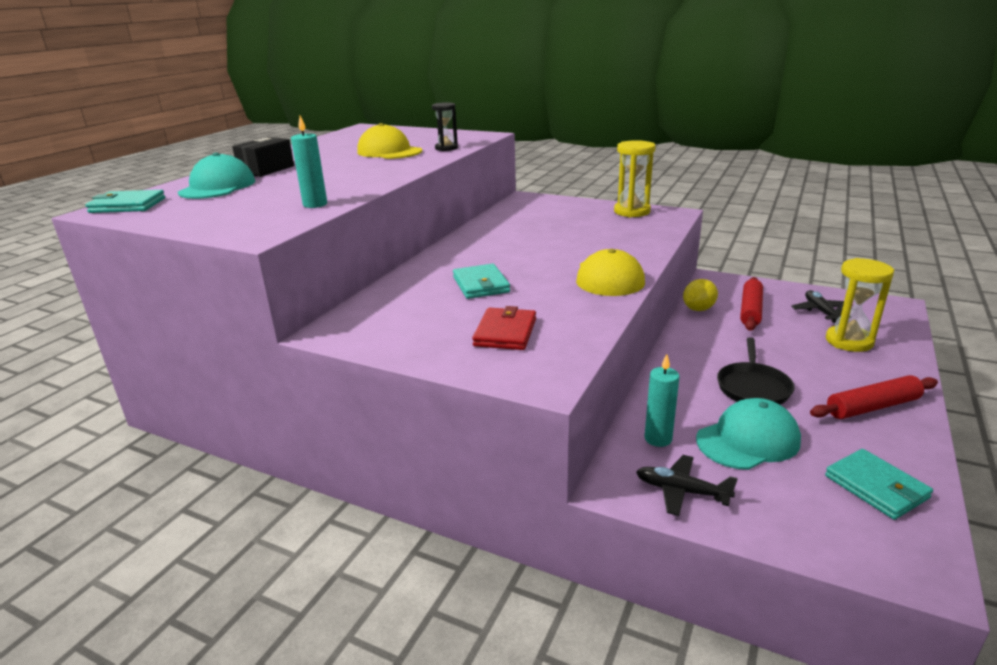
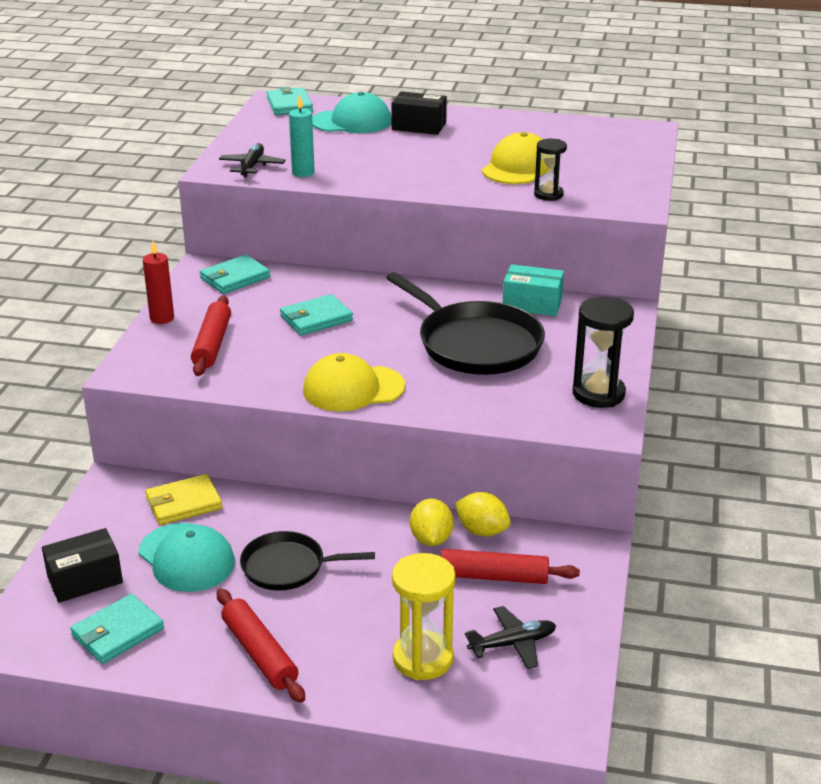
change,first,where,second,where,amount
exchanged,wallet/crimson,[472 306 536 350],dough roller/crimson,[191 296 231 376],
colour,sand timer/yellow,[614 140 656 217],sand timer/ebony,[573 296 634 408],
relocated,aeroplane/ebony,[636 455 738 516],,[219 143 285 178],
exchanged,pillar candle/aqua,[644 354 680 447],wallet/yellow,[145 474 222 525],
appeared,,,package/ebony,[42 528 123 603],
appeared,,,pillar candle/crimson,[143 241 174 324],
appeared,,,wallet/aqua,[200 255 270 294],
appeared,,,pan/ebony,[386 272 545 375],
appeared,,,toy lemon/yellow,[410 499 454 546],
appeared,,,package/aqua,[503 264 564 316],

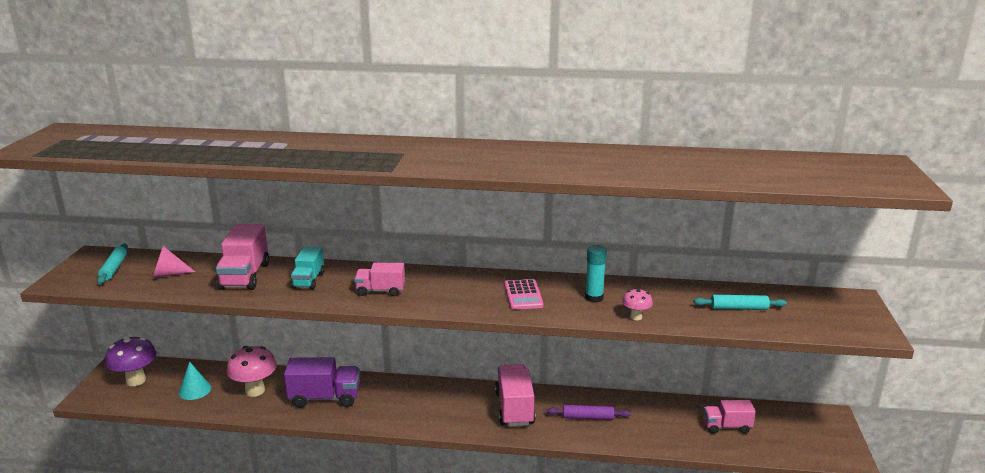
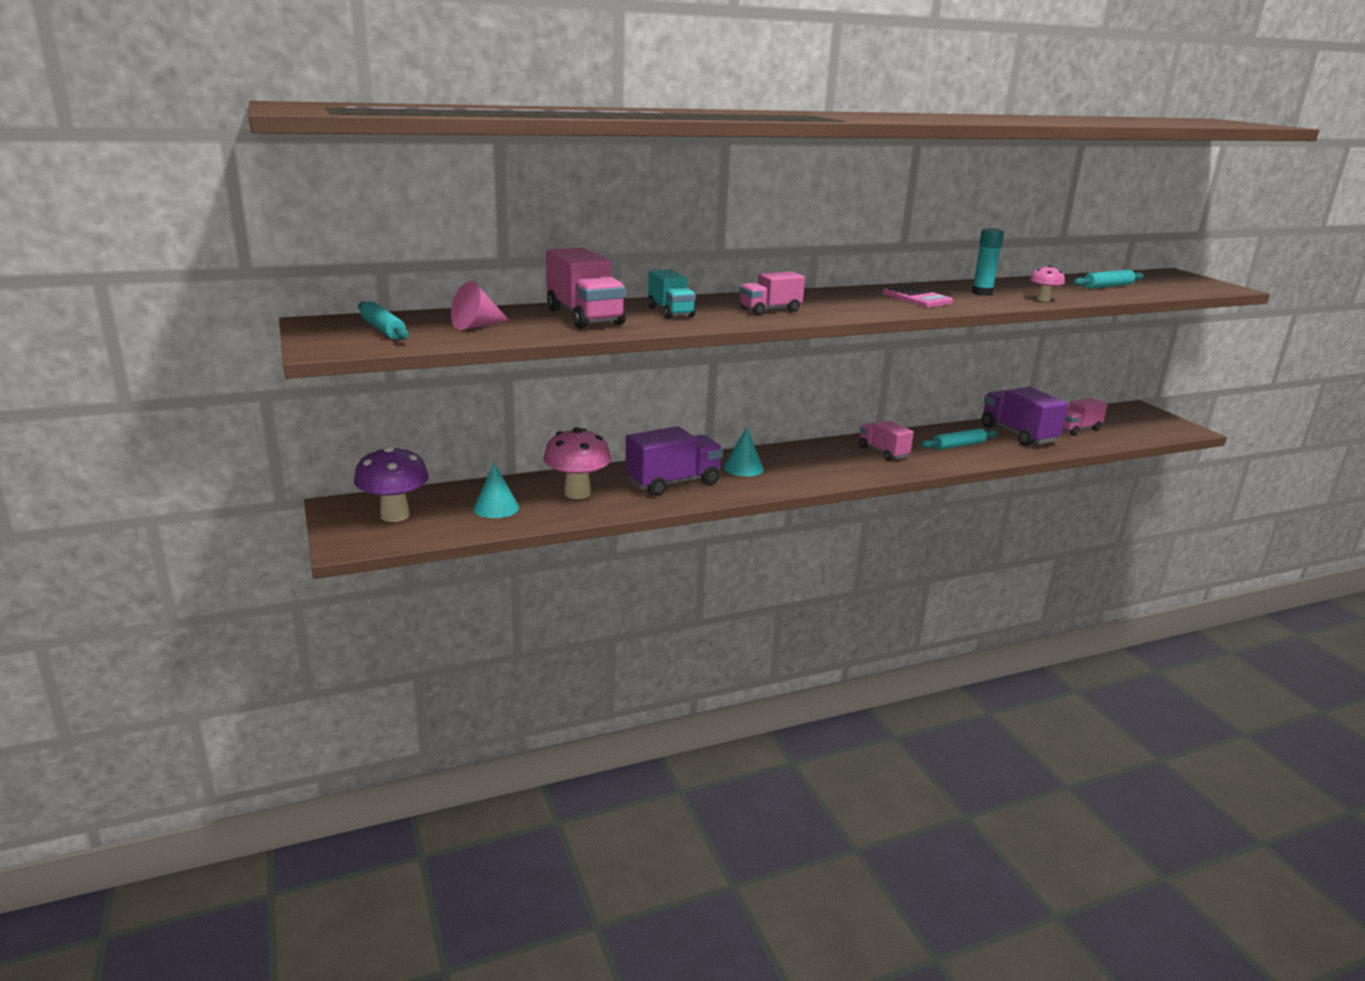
change,first,where,second,where,amount
size,truck/pink,[495 364 536 427],,[859 420 914 461],x0.63
colour,dough roller/royal purple,[547 405 631 420],dough roller/aqua,[921 428 997 450],
appeared,,,solid cone/aqua,[724 427 764 477],
appeared,,,truck/royal purple,[982 387 1068 446],

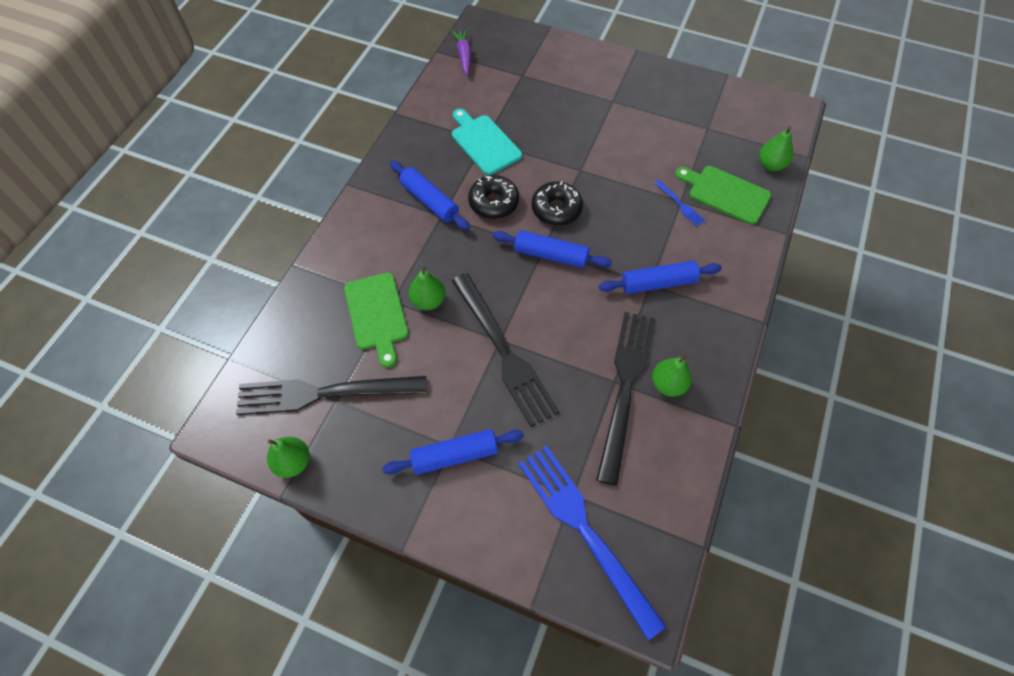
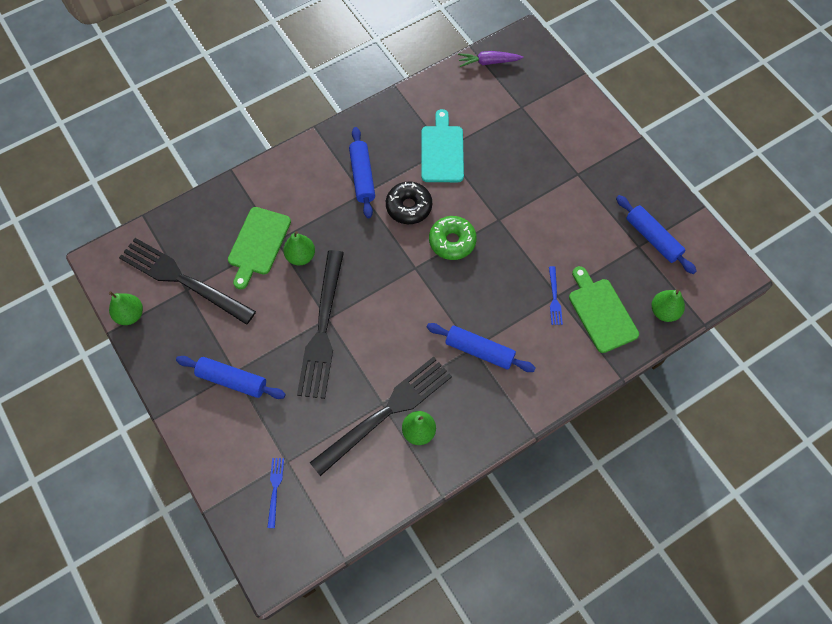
change,first,where,second,where,amount
spun,toy carrot/royal purple,[451 28 472 75],,[458 51 523 67],120 degrees counterclockwise
relocated,dough roller/blue,[492 230 612 268],,[616 195 697 274],
size,table fork/blue,[518 445 667 640],,[267 458 284 528],x0.41
colour,donut/ebony,[532 181 583 226],donut/leaf-green,[429 216 477 260],

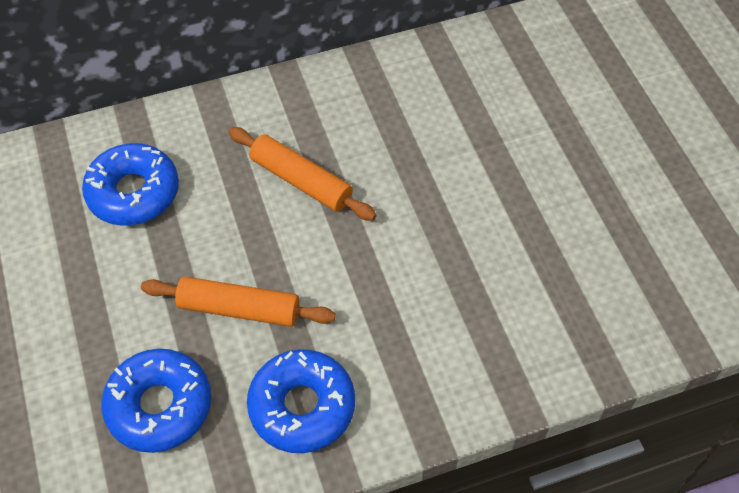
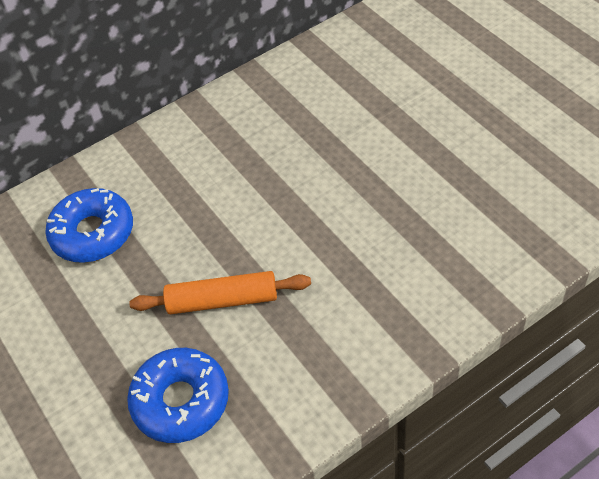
change,first,where,second,where,amount
missing,dough roller/orange-coloured,[228 127 377 221],,,
missing,donut/blue,[247 349 355 453],,,

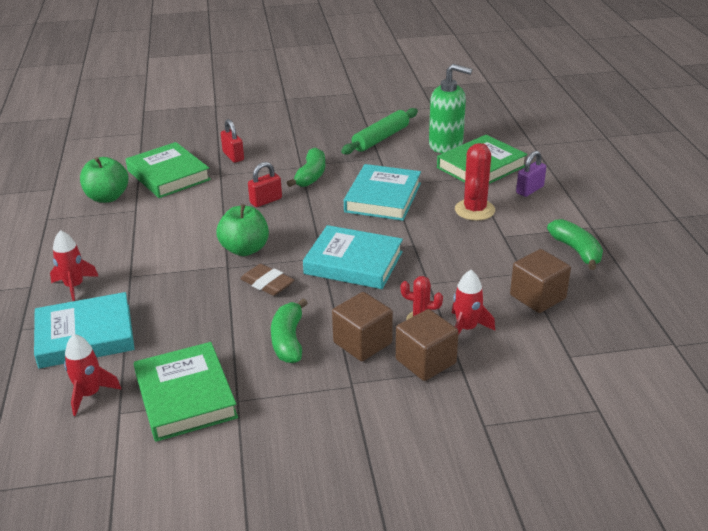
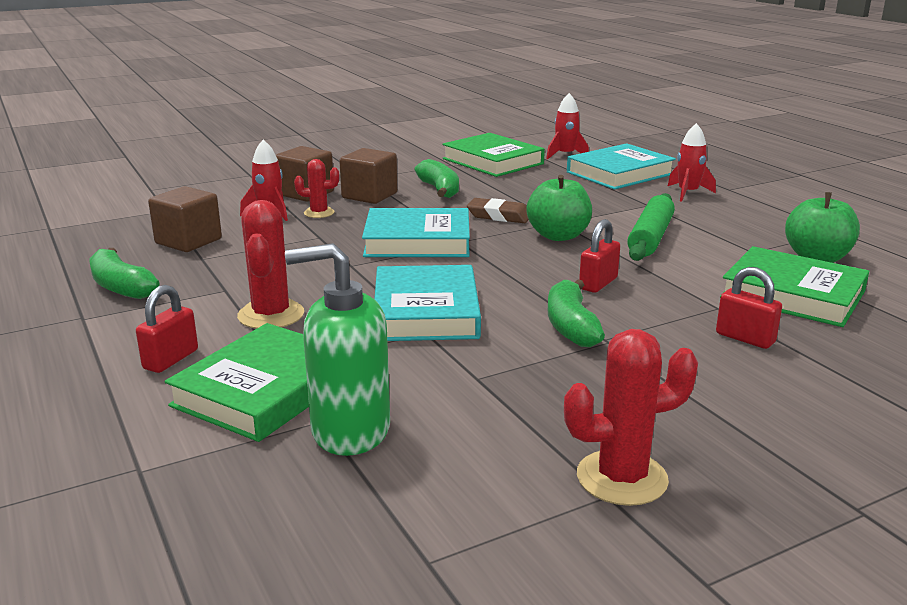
change,first,where,second,where,amount
relocated,dough roller/leaf-green,[341 108 418 155],,[627 193 675 261],
colour,padlock/royal purple,[516 151 546 197],padlock/crimson,[136 285 198 373],
appeared,,,cactus/crimson,[564 329 698 506],

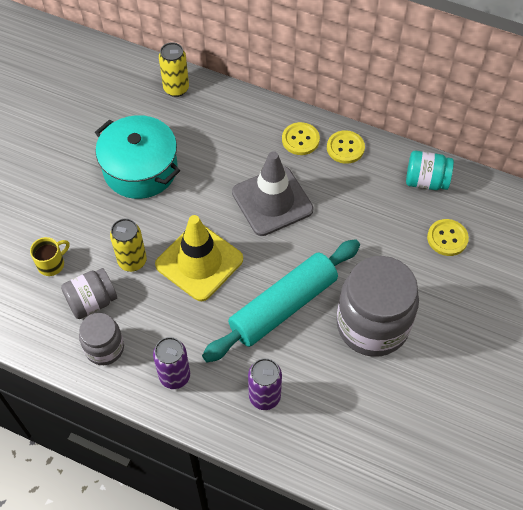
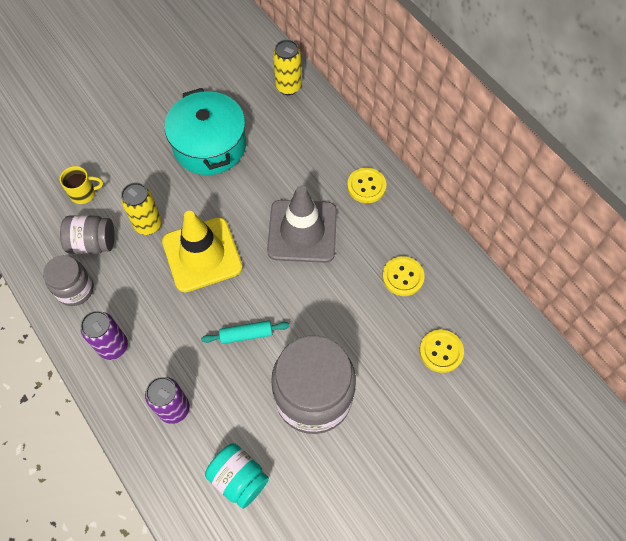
change,first,where,second,where,amount
size,dough roller/aqua,[202 239 360 363],,[201 321 290 344],x0.43
relocated,button/yellow,[327 130 365 164],,[382 256 425 296],
relocated,jam jar/aqua,[406 151 454 190],,[205 443 269 509],

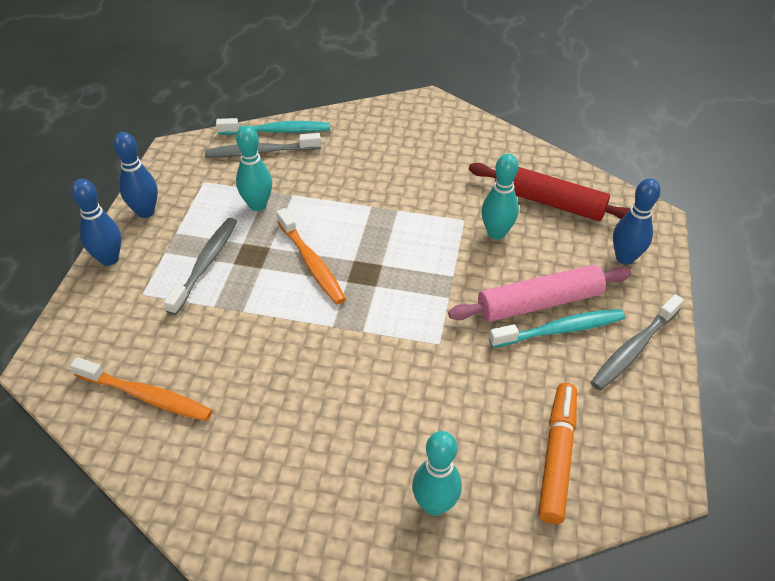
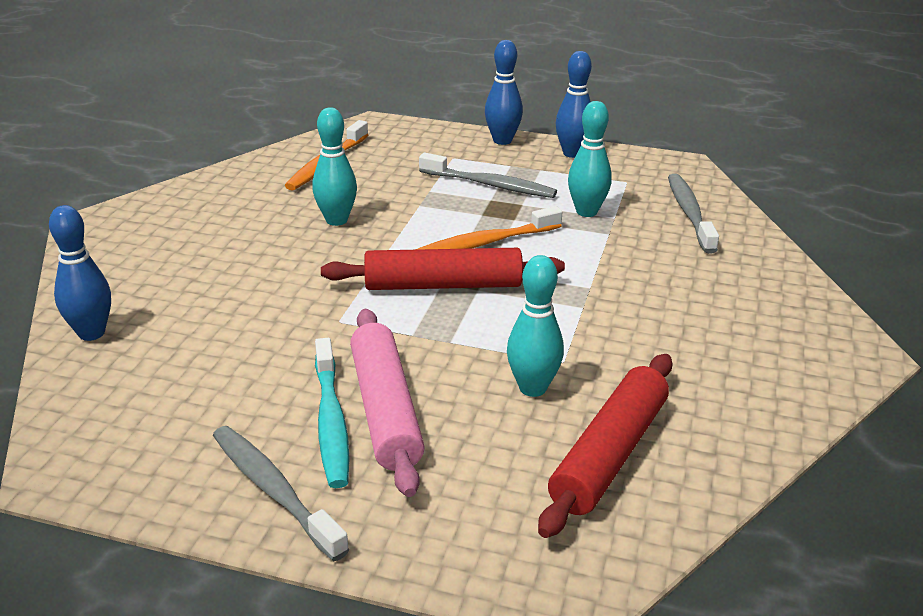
change,first,where,second,where,amount
missing,dental brush/aqua,[216 118 330 135],,,
relocated,tenpin/aqua,[412 431 462 516],,[312 107 357 226],
missing,felt pen/orange-coloured,[538 383 577 524],,,
relocated,tenpin/blue,[613 178 661 265],,[49 205 111 341],
appeared,,,dough roller/crimson,[321 248 565 290],

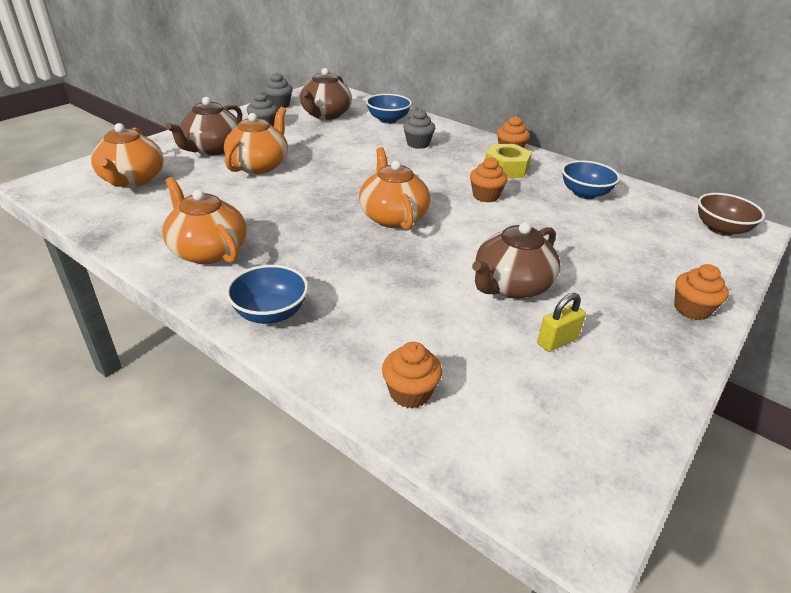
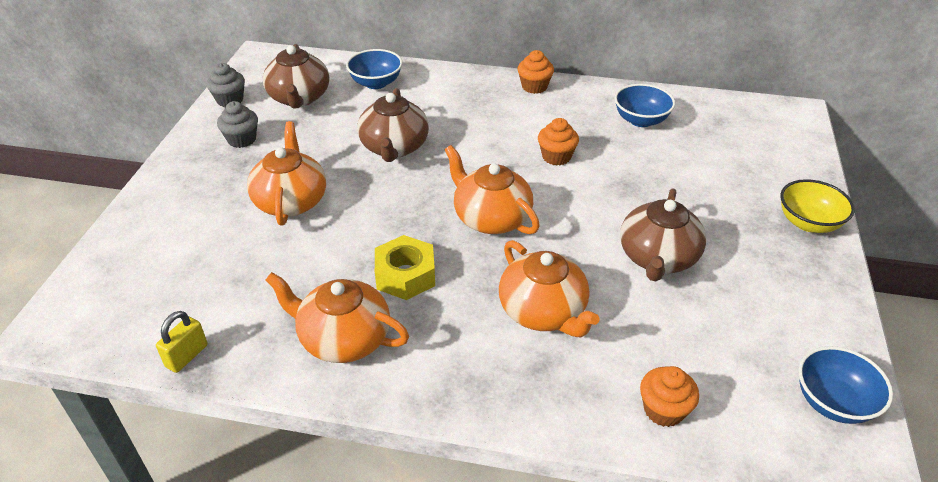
change,first,where,second,where,amount
relocated,teapot/orange-coloured,[91 123 164 188],,[499 240 599 337],
relocated,teapot/brown,[166 97 242 155],,[357 88 429 162],
relocated,serving bowl/blue,[226 265 308 324],,[798 346 893 424],
missing,fairy cake/grey,[403 109 435 149],,,
relocated,nut/yellow,[485 144 532 178],,[375 235 435 300],
relocated,padlock/yellow,[537 293 586 352],,[156 311 208 373],
exchanged,fairy cake/orange-coloured,[674 264 729 320],serving bowl/yellow,[780 179 855 233],
missing,serving bowl/brown,[698 193 765 236],,,

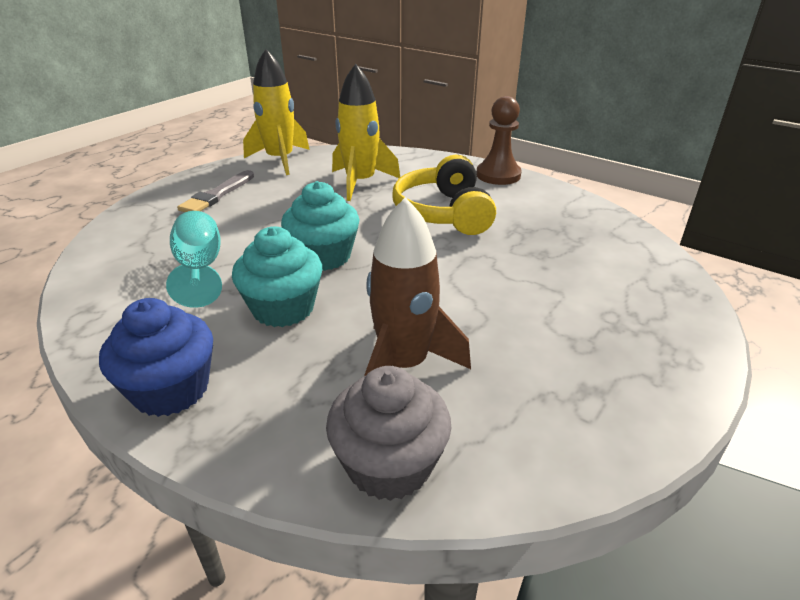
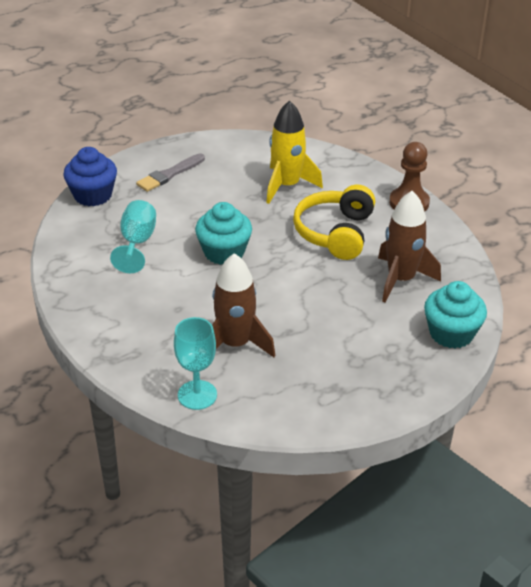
change,first,where,second,where,amount
relocated,fairy cake/blue,[99 298 213 417],,[63 147 117 206],
relocated,fairy cake/aqua,[232 227 322 327],,[424 281 487 348],
missing,rocket/yellow,[243 49 310 175],,,
exchanged,fairy cake/grey,[326 366 451 501],wine glass/aqua,[174 317 217 410],
appeared,,,rocket/brown,[378 191 441 303],

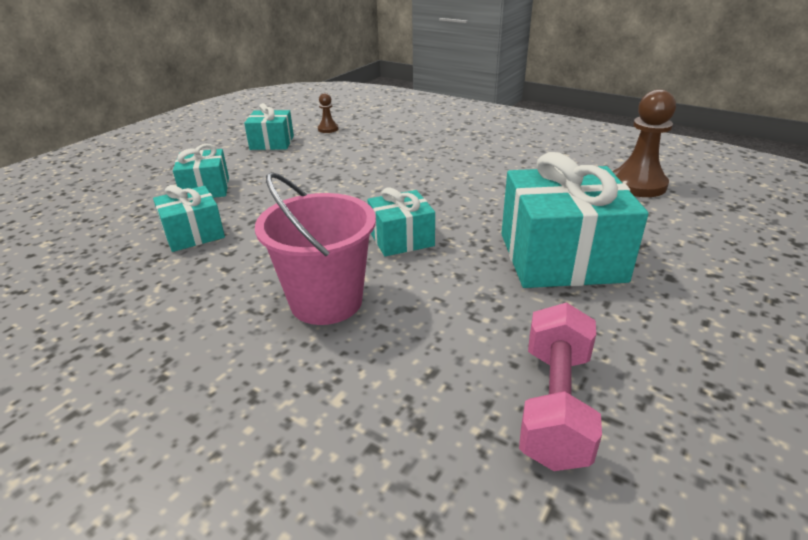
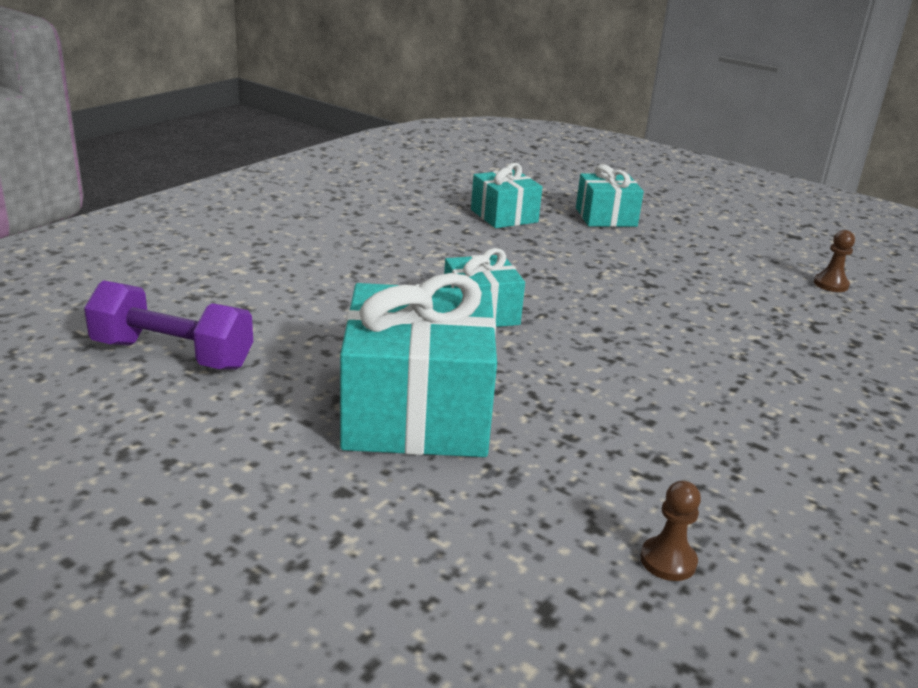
change,first,where,second,where,amount
missing,wrapped gift/aqua,[244 103 294 150],,,
missing,bucket/pink,[255 172 376 325],,,
colour,hand weight/pink,[519 302 602 471],hand weight/royal purple,[84 280 253 370],
size,chess pawn/brown,[613 89 676 197],,[640 481 701 581],x0.49

